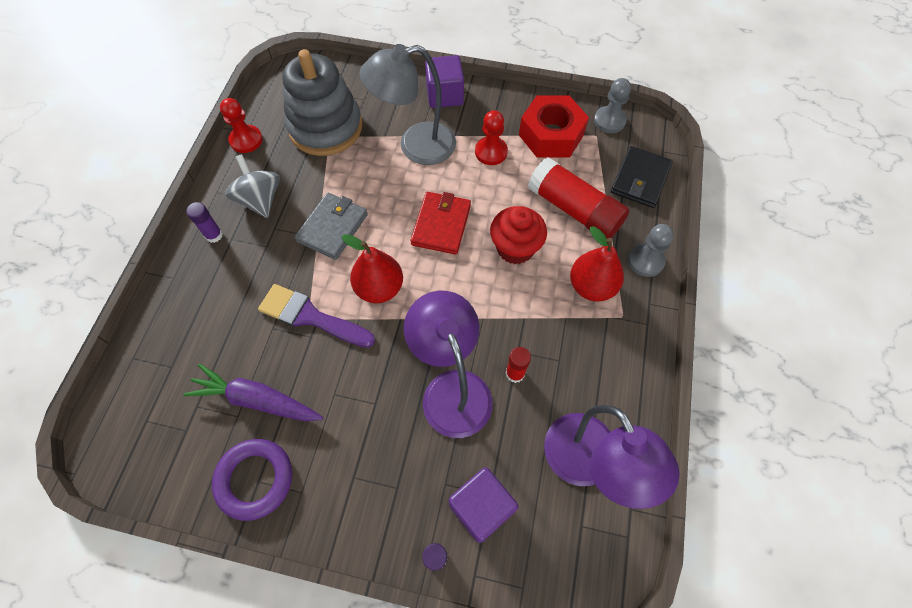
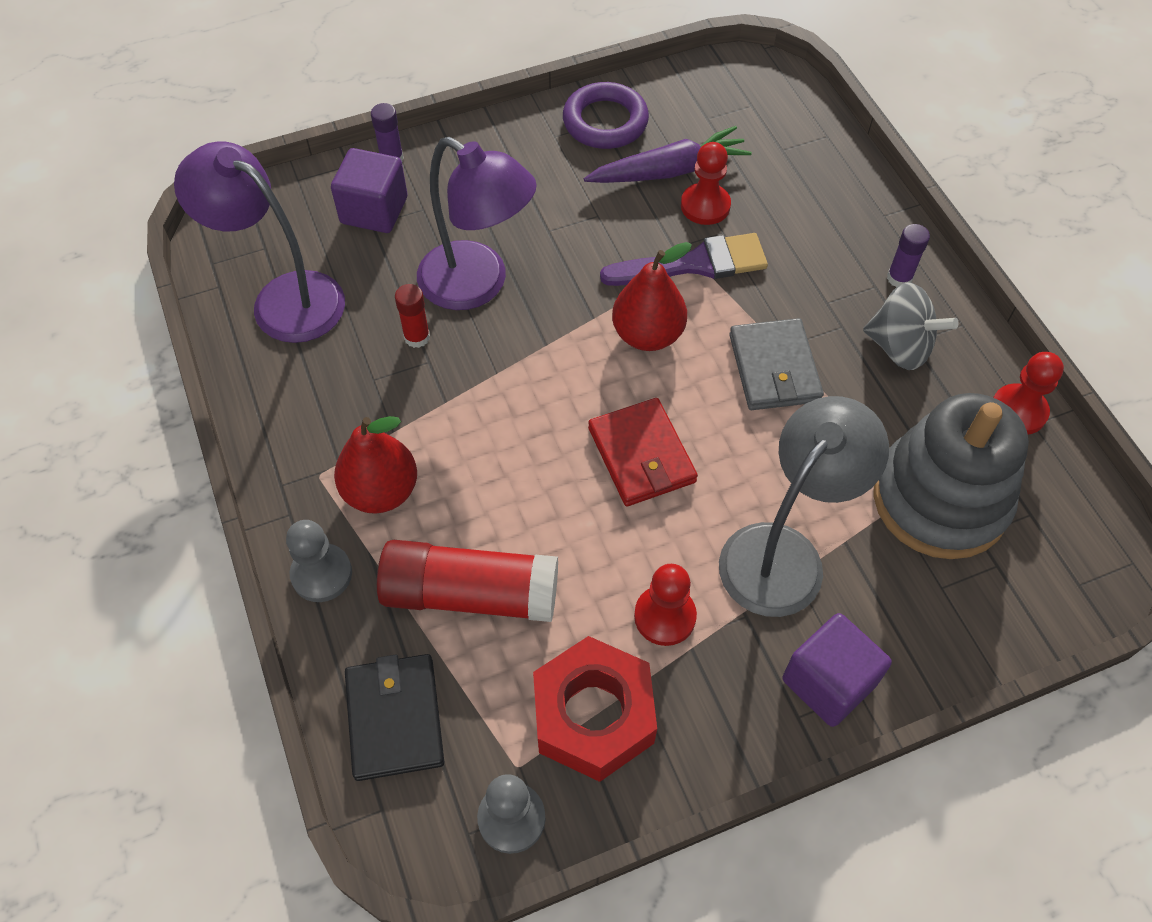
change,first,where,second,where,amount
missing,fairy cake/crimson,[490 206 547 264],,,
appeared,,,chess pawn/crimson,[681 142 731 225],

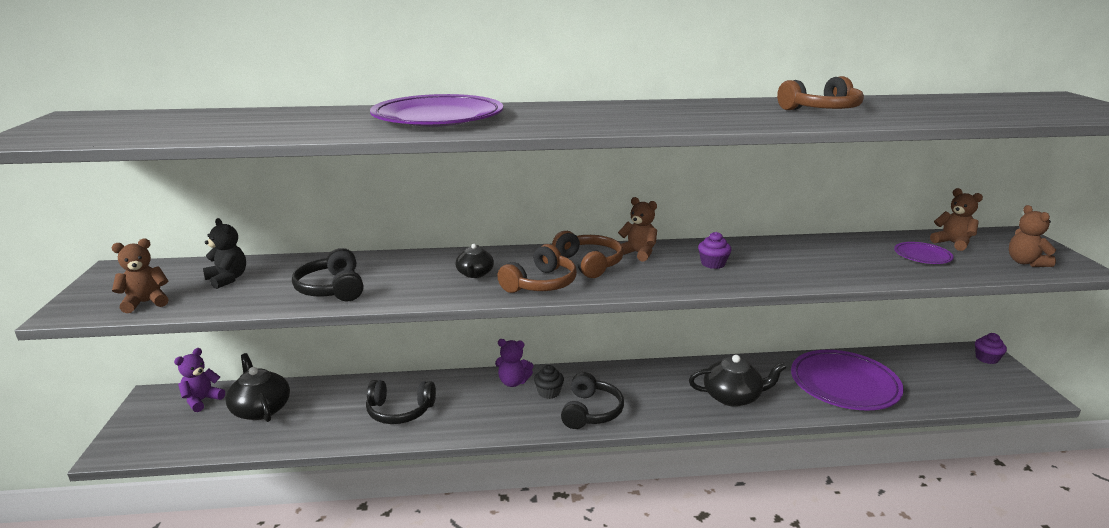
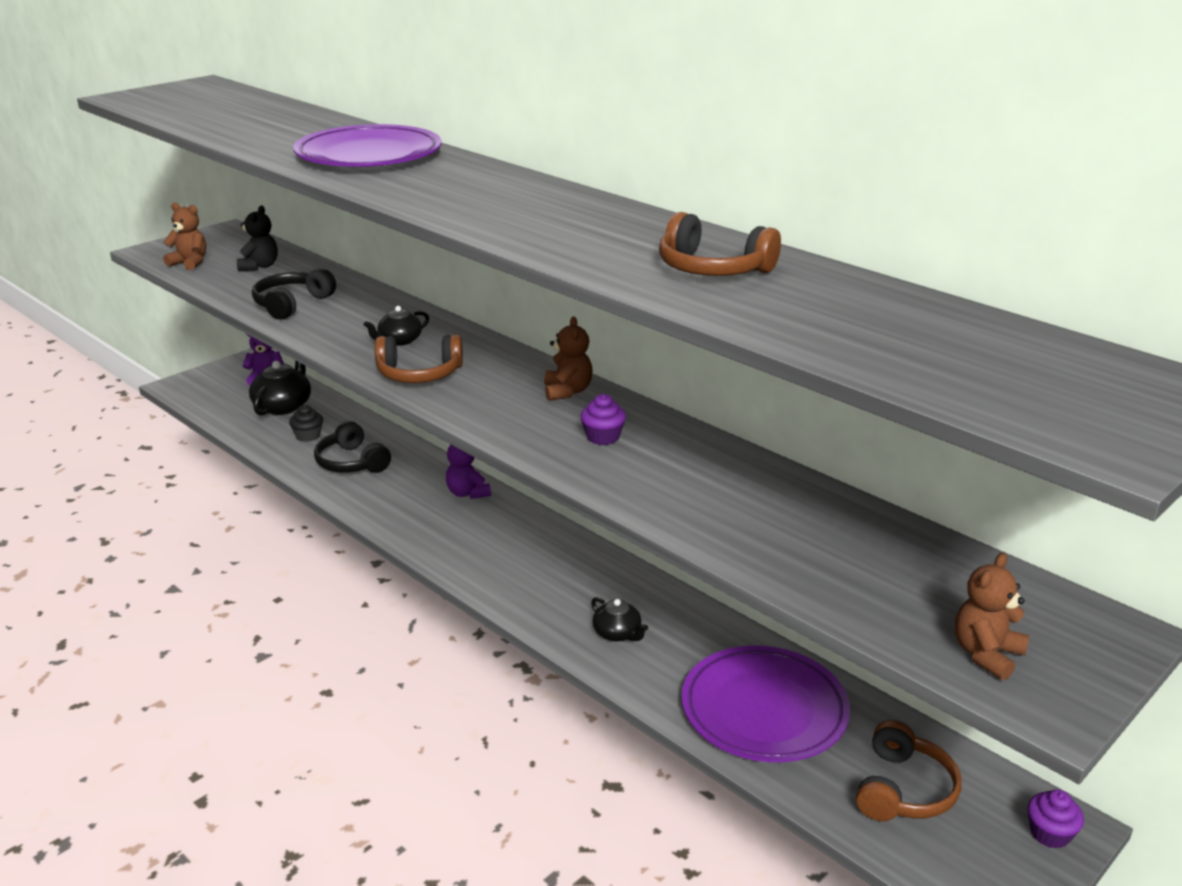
change,first,where,second,where,amount
relocated,fairy cake/ebony,[534 365 564 399],,[289 405 323 442],
relocated,headphones/brown,[552 231 624 278],,[856 720 961 821],
missing,headphones/ebony,[561 372 624 429],,,
size,teapot/ebony,[689 355 787 407],,[591 597 648 642],x0.60
missing,dinner plate/royal purple,[894 242 954 264],,,
missing,teddy/brown,[930 188 983 251],,,

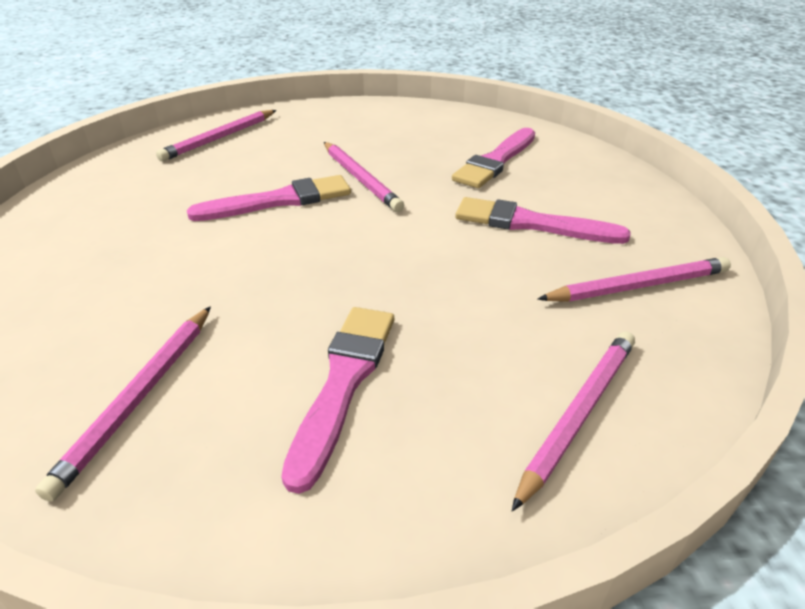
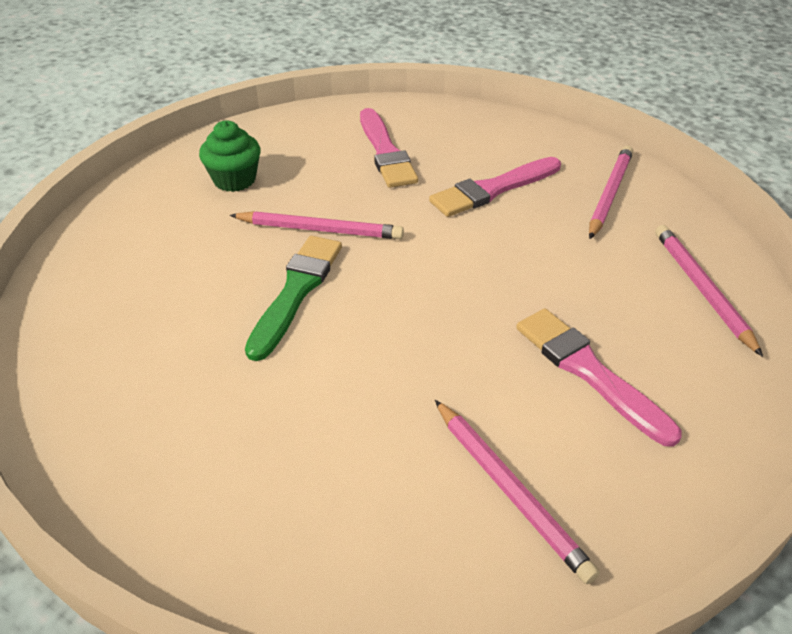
change,first,where,second,where,amount
missing,wooden pencil/pink,[156 110 276 161],,,
colour,brush/pink,[187 175 351 221],brush/leaf-green,[245 236 342 361],
appeared,,,fairy cake/leaf-green,[199 120 260 192],

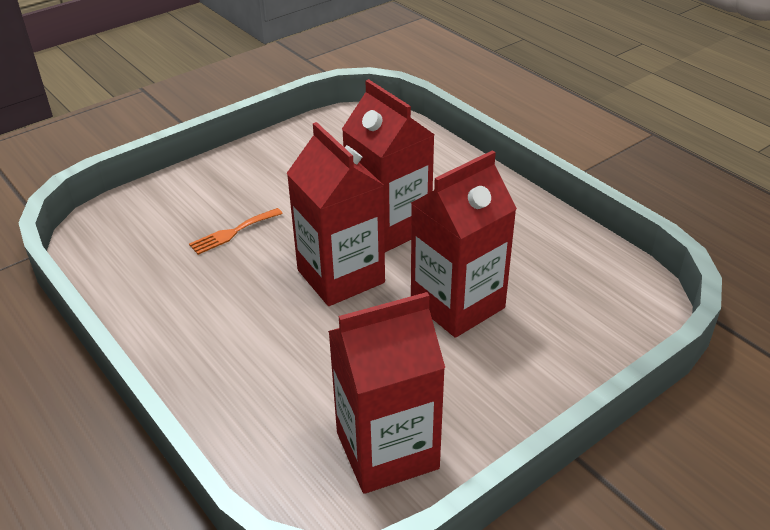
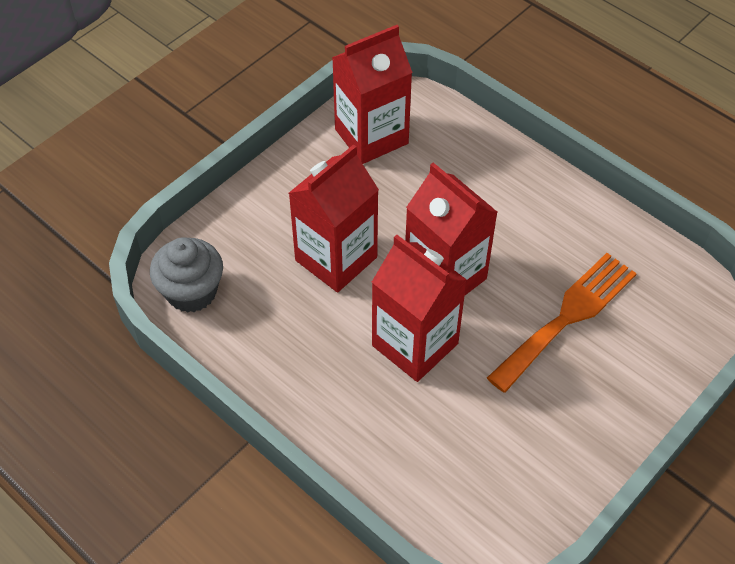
change,first,where,second,where,amount
size,table fork/orange-coloured,[189 208 283 255],,[487 253 637 393],x2.03
appeared,,,fairy cake/grey,[150 237 223 313],

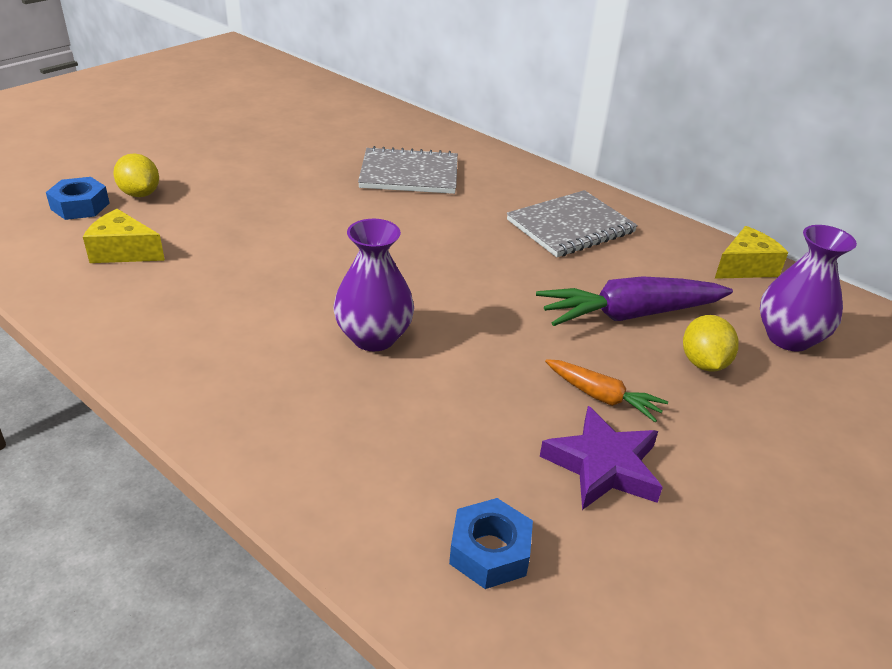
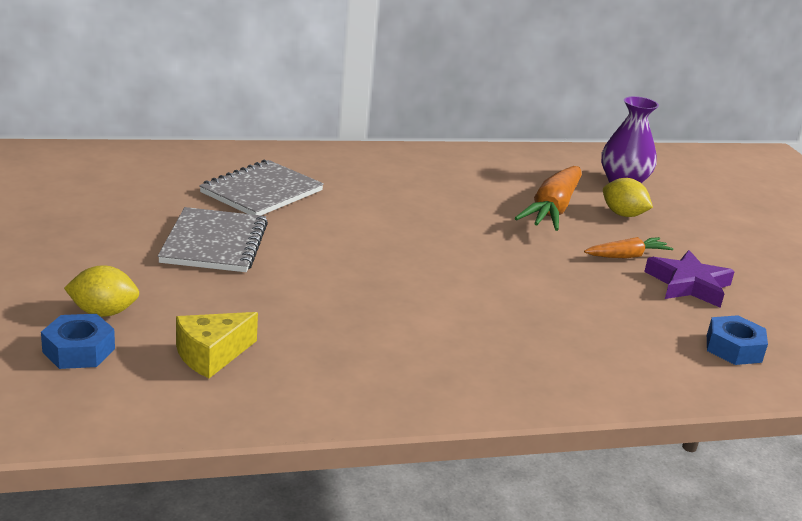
change,first,where,second,where,amount
missing,tall vase/royal purple,[333 219 414 351],,,
relocated,exercise book/grey,[507 190 638 257],,[158 207 268 272],
colour,toy carrot/royal purple,[536 276 733 326],toy carrot/orange-coloured,[515 166 582 231],
missing,cheese/yellow,[715 226 788 279],,,

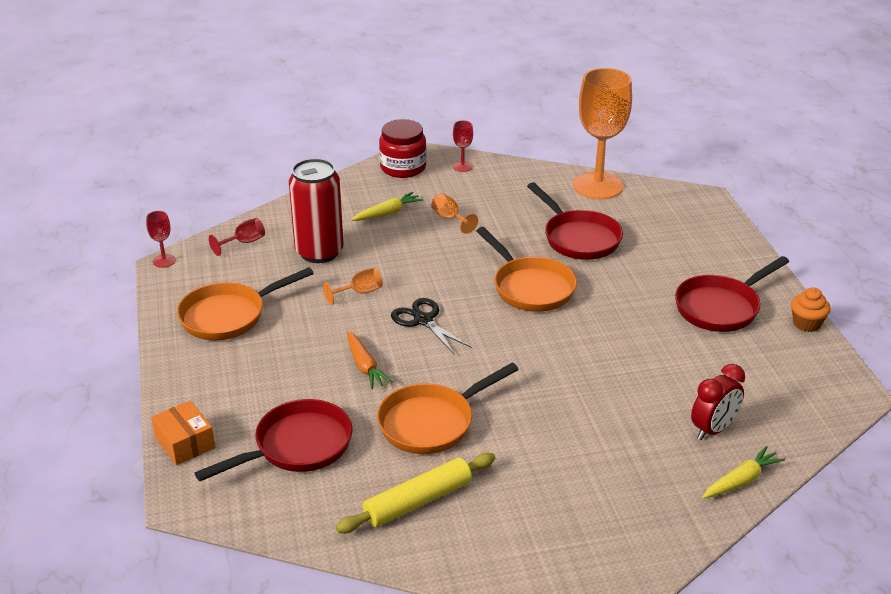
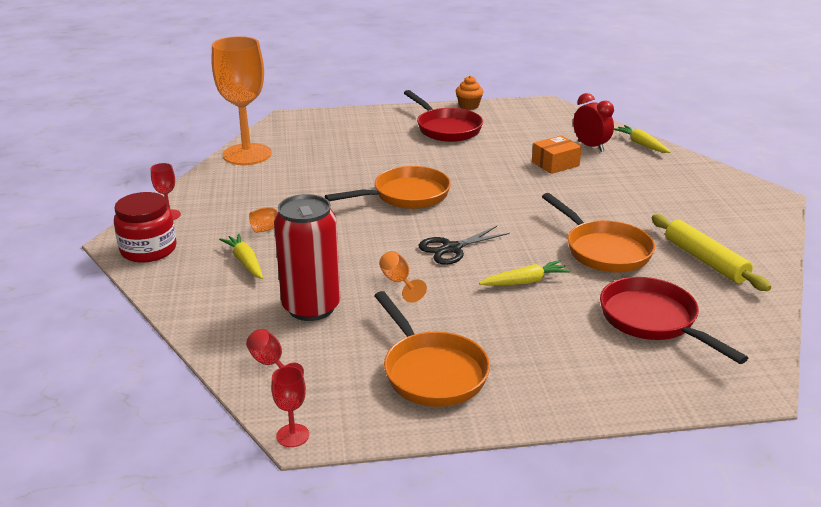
change,first,where,second,where,amount
relocated,package/orange-coloured,[151 400 215 465],,[532 135 582 174],
colour,toy carrot/orange-coloured,[347 331 393 389],toy carrot/yellow,[479 260 570 286],
missing,pan/crimson,[527 182 623 260],,,

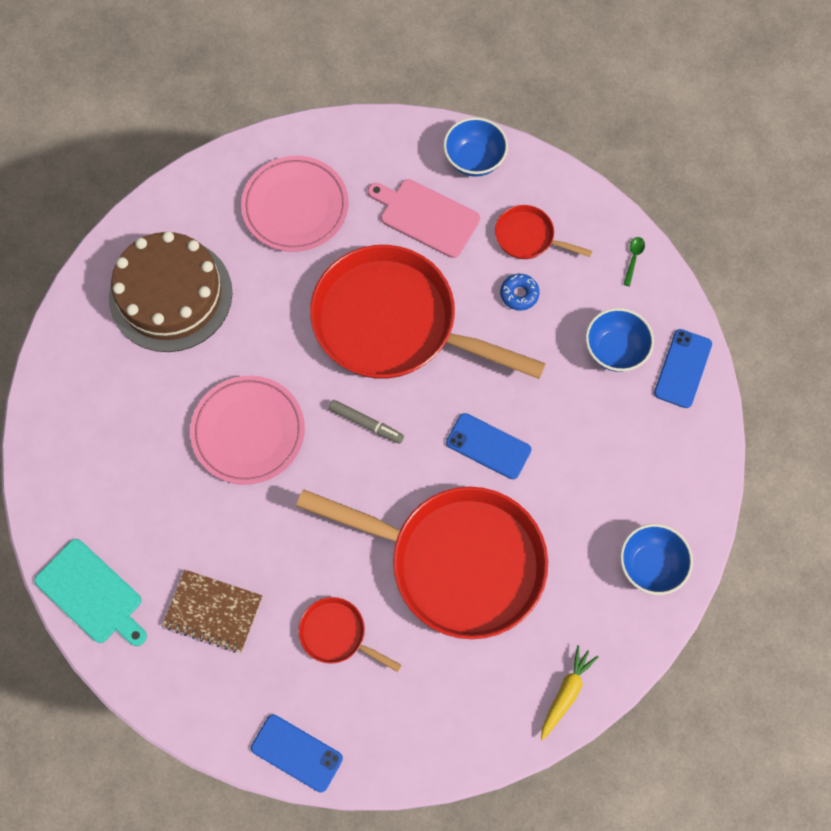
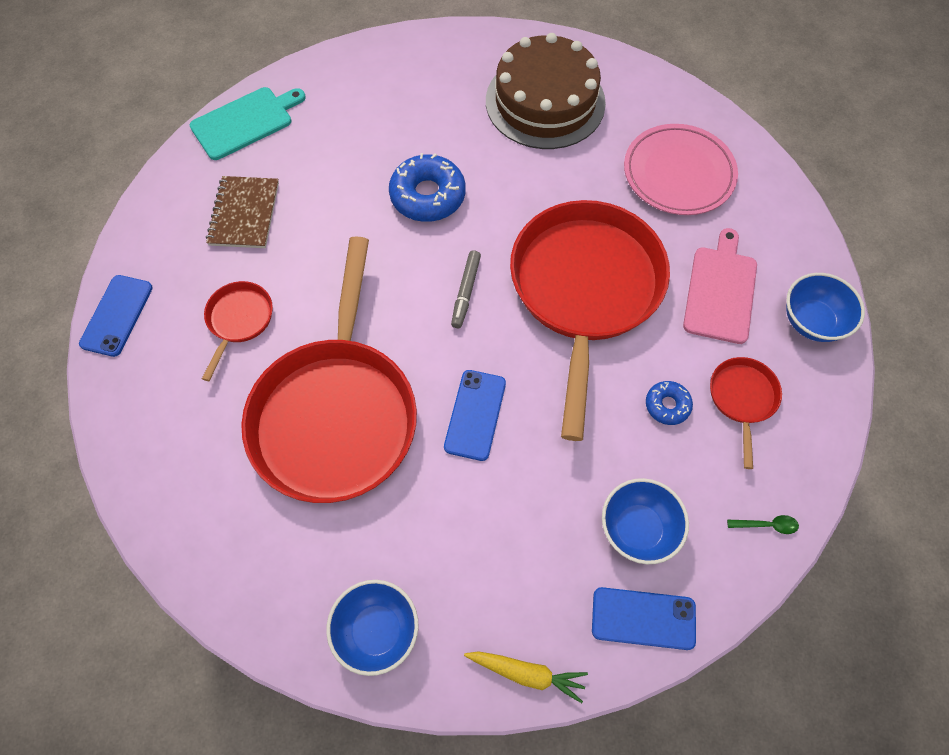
change,first,where,second,where,amount
spun,cutting board/aqua,[34 539 147 646],,[190 87 306 160],150 degrees counterclockwise
exchanged,dinner plate/pink,[190 375 305 485],donut/blue,[389 153 466 222],
relocated,toy carrot/yellow,[541 645 599 741],,[464 651 588 703],

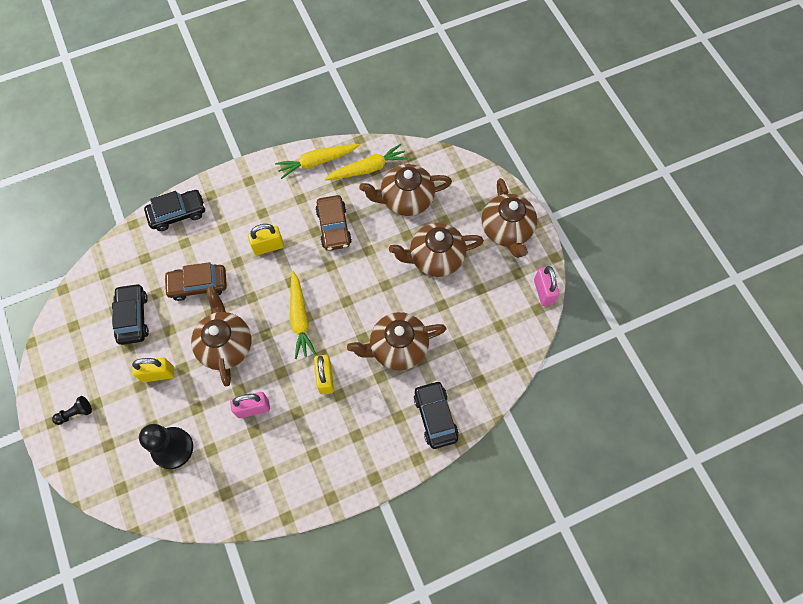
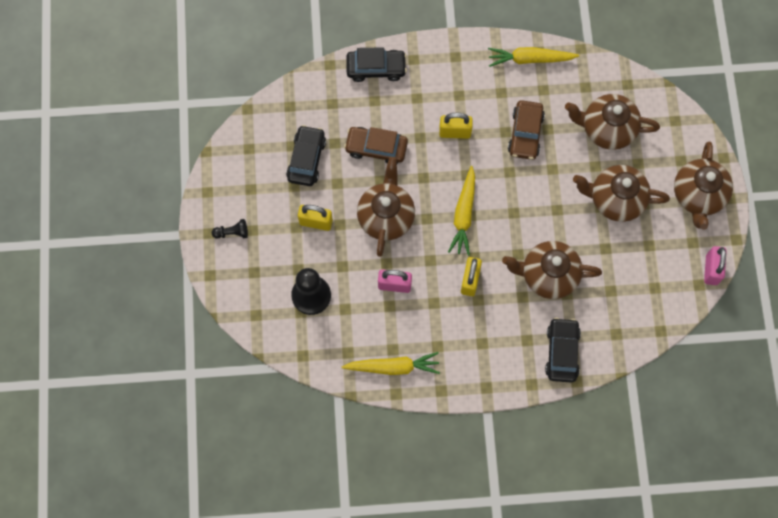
change,first,where,second,where,amount
relocated,toy carrot/yellow,[325 144 408 181],,[342 352 440 375],

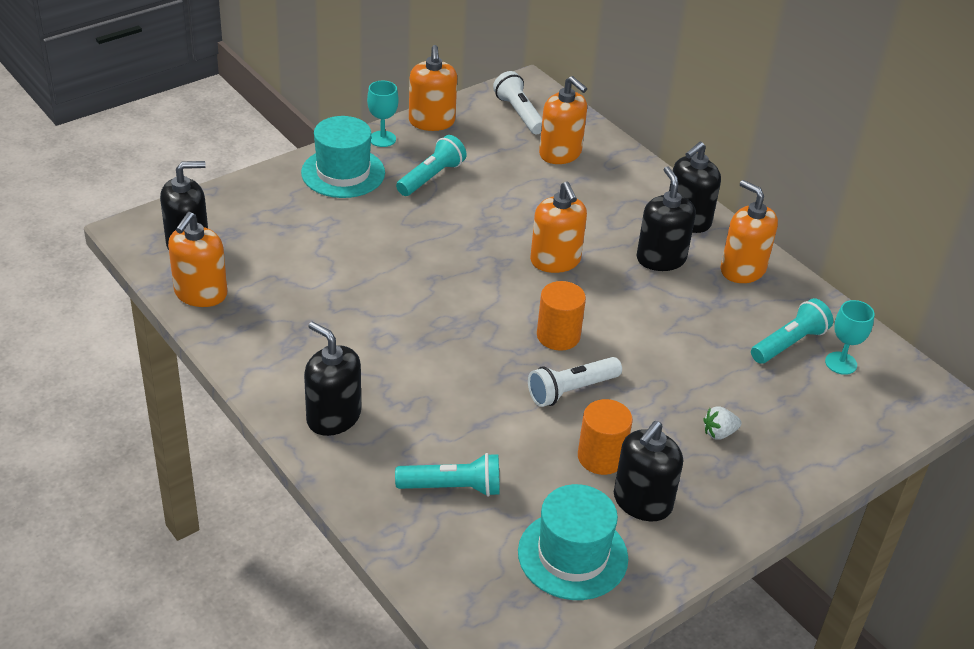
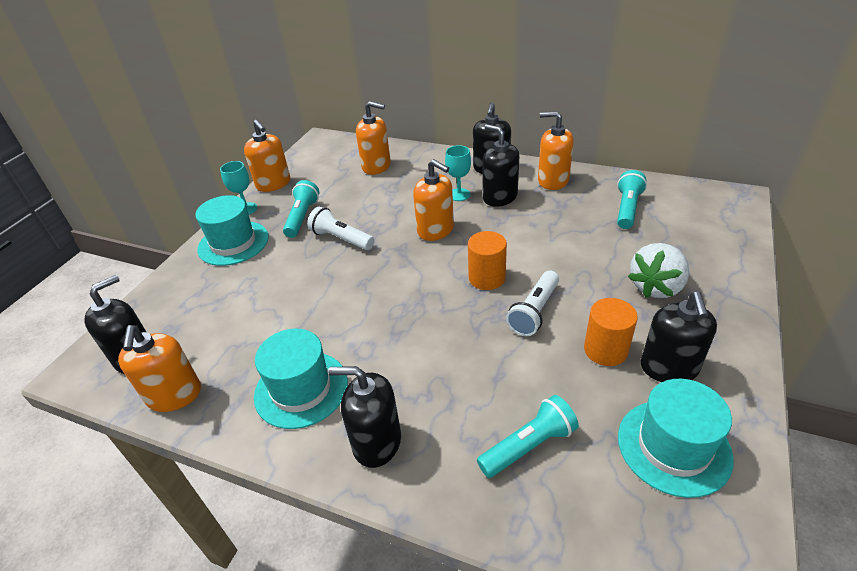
change,first,where,second,where,amount
relocated,torch/white,[493 71 542 134],,[307 207 375 250],
size,berry/white,[703 407 742 439],,[628 243 690 298],x2.01
relocated,wine glass/aqua,[825 300 875 375],,[445 145 471 201],
appeared,,,hat/aqua,[254 329 348 429],

